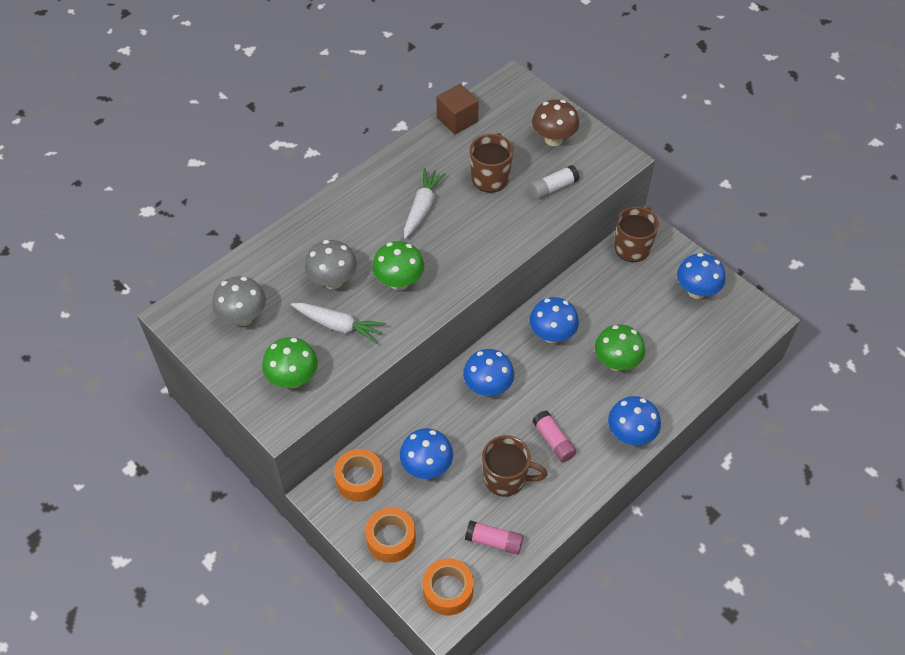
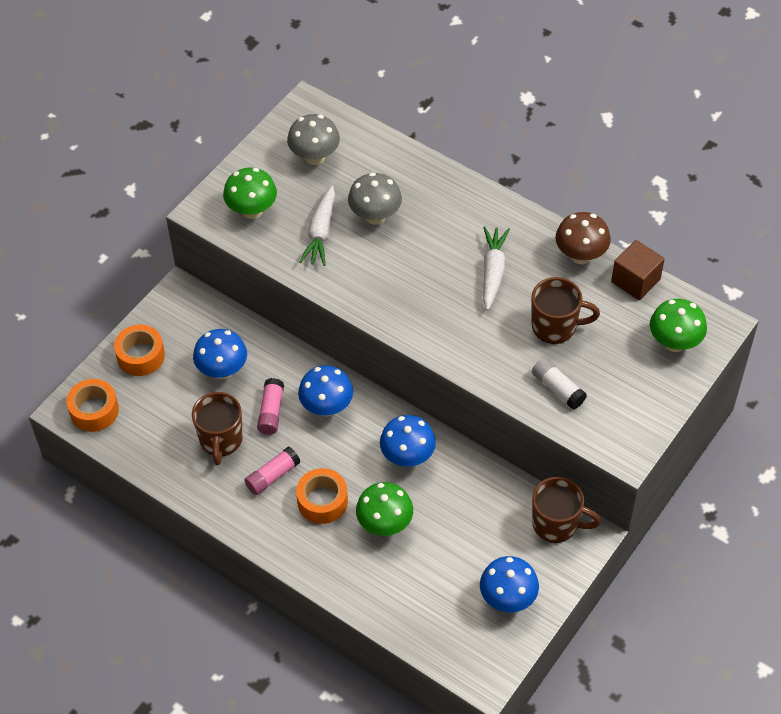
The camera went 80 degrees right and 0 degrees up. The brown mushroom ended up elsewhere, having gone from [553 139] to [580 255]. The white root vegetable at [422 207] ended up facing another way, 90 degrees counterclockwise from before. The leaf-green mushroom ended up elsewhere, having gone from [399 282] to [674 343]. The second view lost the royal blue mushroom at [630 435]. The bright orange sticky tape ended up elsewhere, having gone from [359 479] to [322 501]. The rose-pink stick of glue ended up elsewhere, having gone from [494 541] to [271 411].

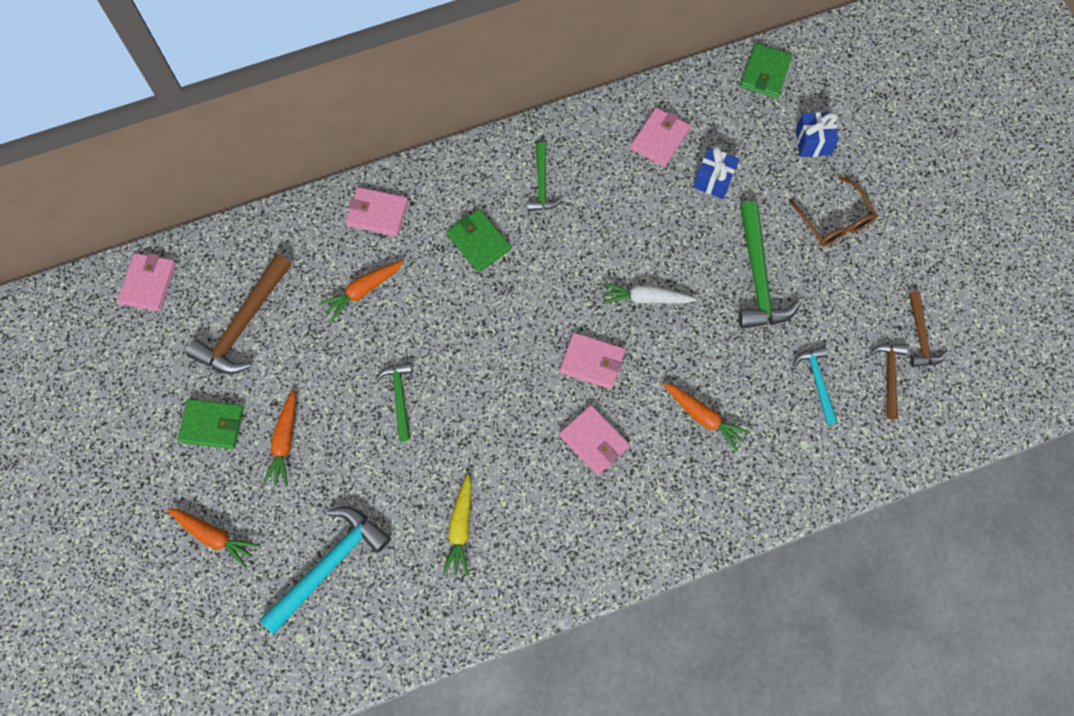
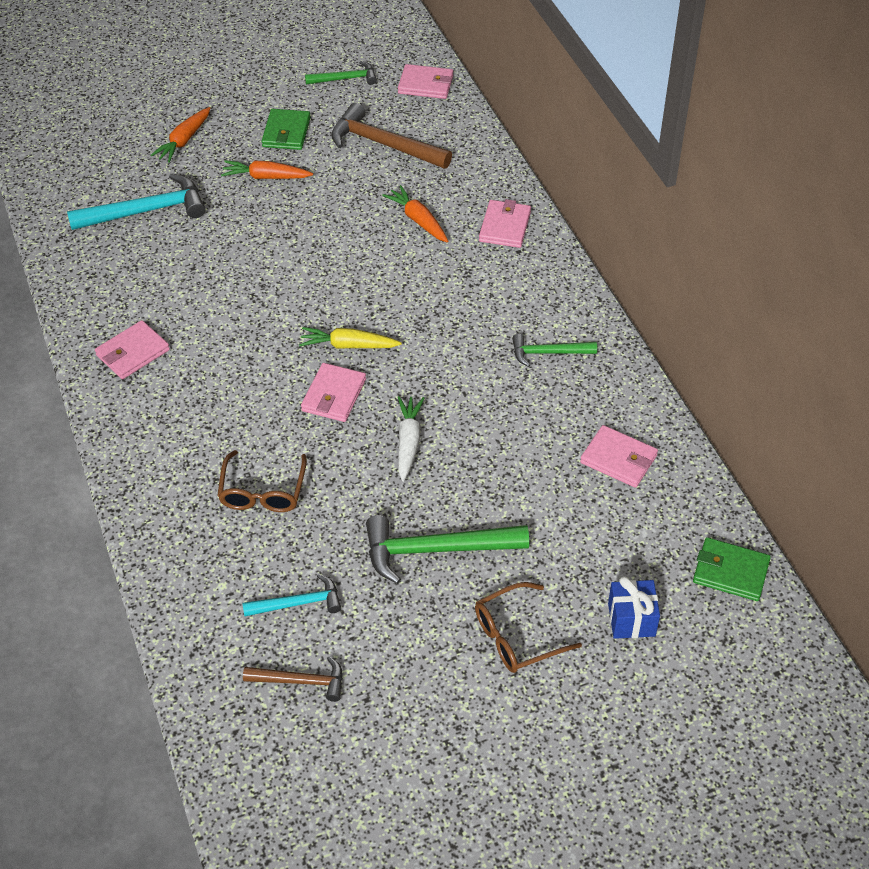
The camera went 90 degrees right and 20 degrees down. The second view lost the royal blue gift at [713 180]. The second view lost the leaf-green wallet at [478 242]. The second view lost the brown carpenter's hammer at [920 336]. The leaf-green carpenter's hammer ended up elsewhere, having gone from [399 397] to [345 79]. Where the bright orange root vegetable stood at [704 417], the brown spectacles came to stand at [263 491]. The rose-pink wallet ended up elsewhere, having gone from [594 441] to [133 353]. The golden root vegetable ended up elsewhere, having gone from [460 528] to [348 345]. The aqua carpenter's hammer at [329 565] ended up facing another way, 60 degrees counterclockwise from before.

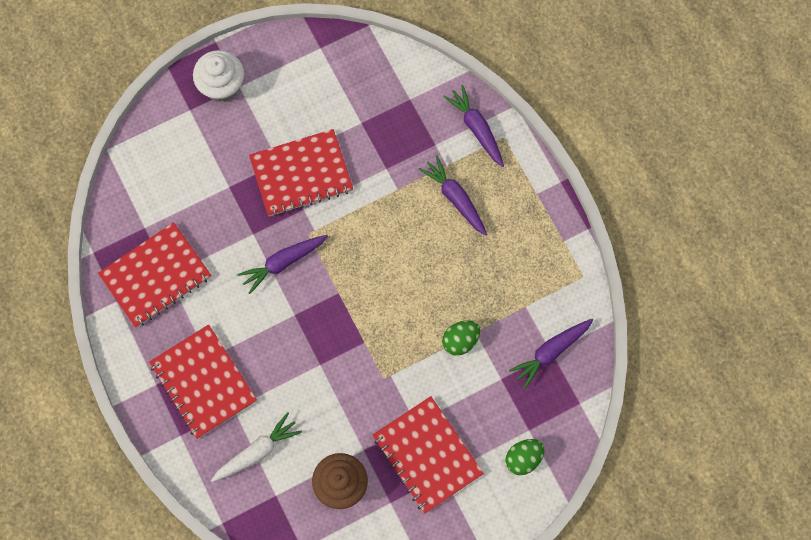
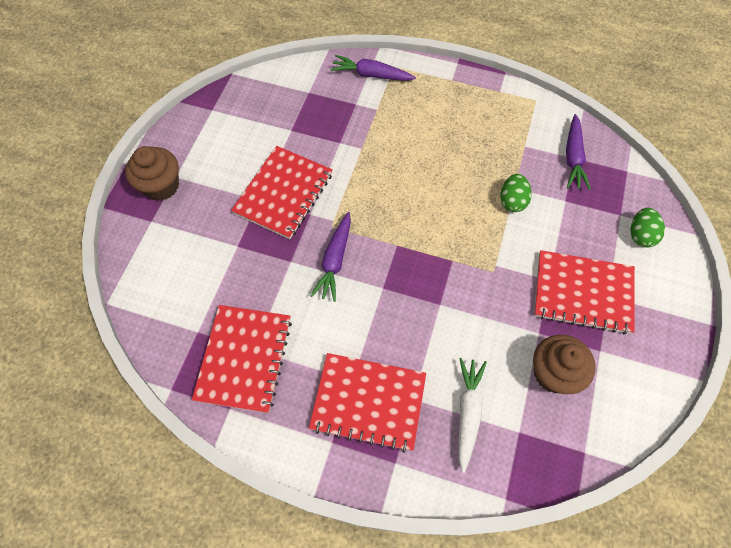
The camera went 45 degrees left and 10 degrees down. What was the white fairy cake at [222 86] turned into the brown fairy cake at [161 186]. The second view lost the violet root vegetable at [455 198].

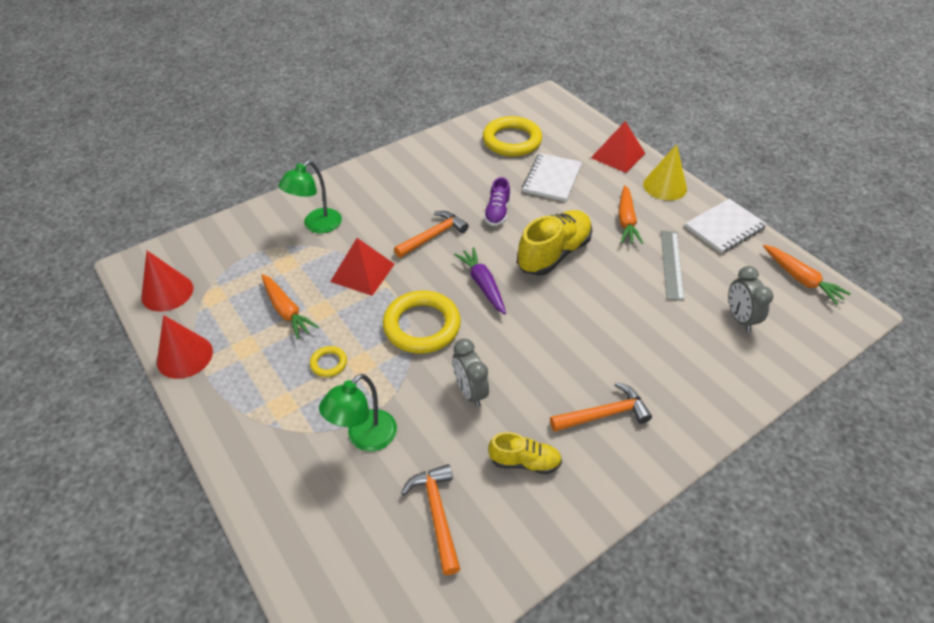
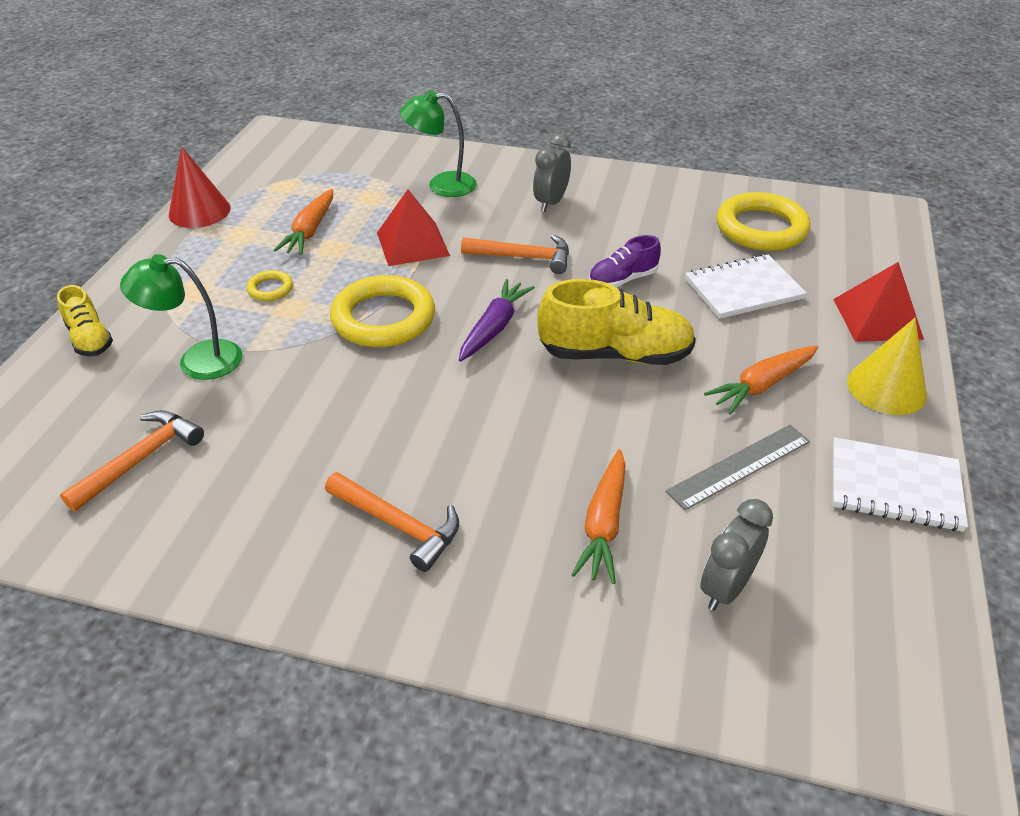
The camera went 50 degrees right and 5 degrees down. The bright orange root vegetable ended up elsewhere, having gone from [800 279] to [604 523]. The second view lost the crimson solid cone at [167 292]. The ash-grey alarm clock ended up elsewhere, having gone from [470 392] to [551 202]. The golden sneaker ended up elsewhere, having gone from [524 461] to [90 339].

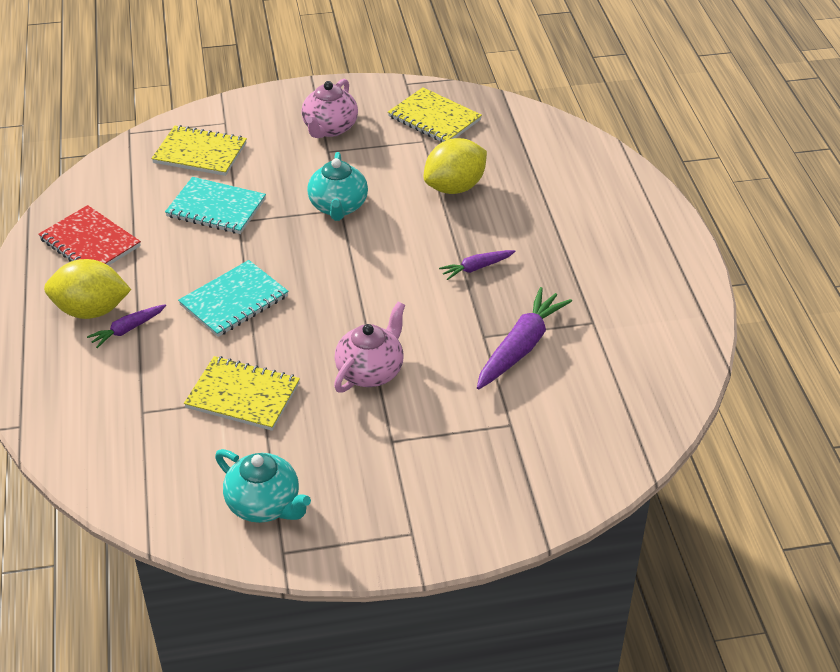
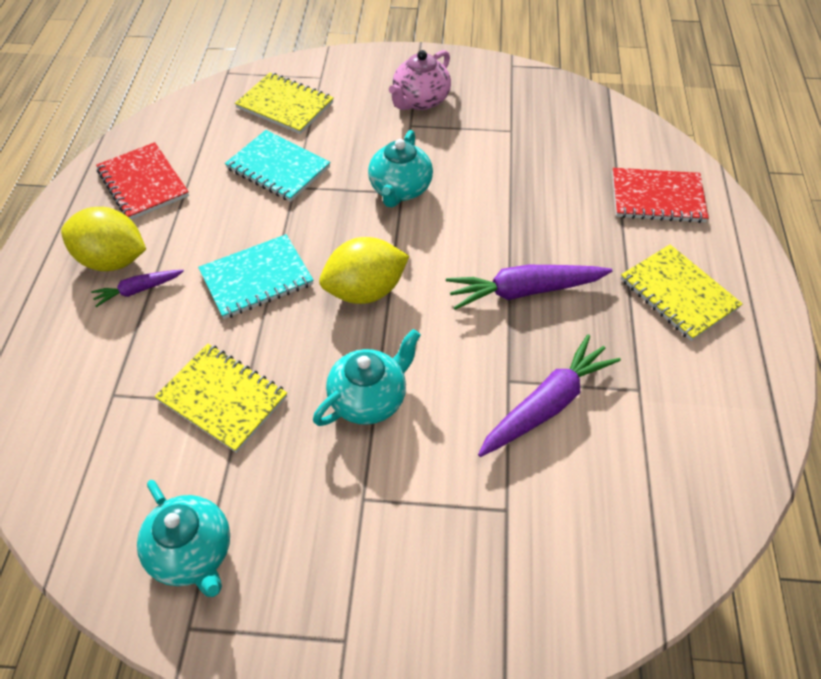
The camera went 15 degrees right and 10 degrees up. The golden notebook ended up elsewhere, having gone from [434 118] to [678 294]. The golden toy lemon ended up elsewhere, having gone from [455 187] to [365 291]. The size of the violet root vegetable at [476 268] changed by a factor of 1.83. What was the rose-pink tea pot at [371 371] turned into the aqua tea pot at [369 399]. The second view gained the crimson notebook at [657 197].

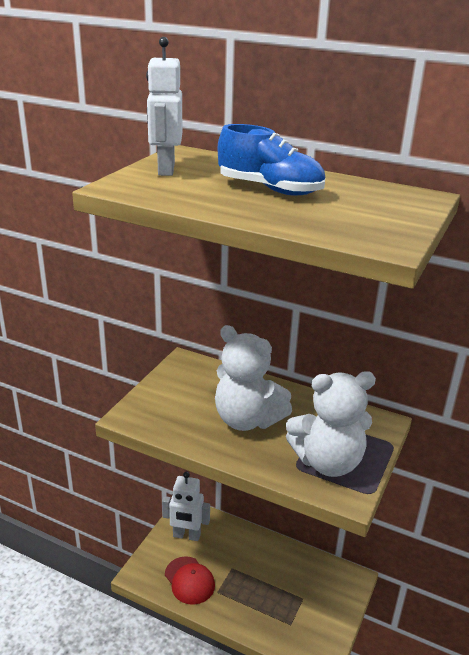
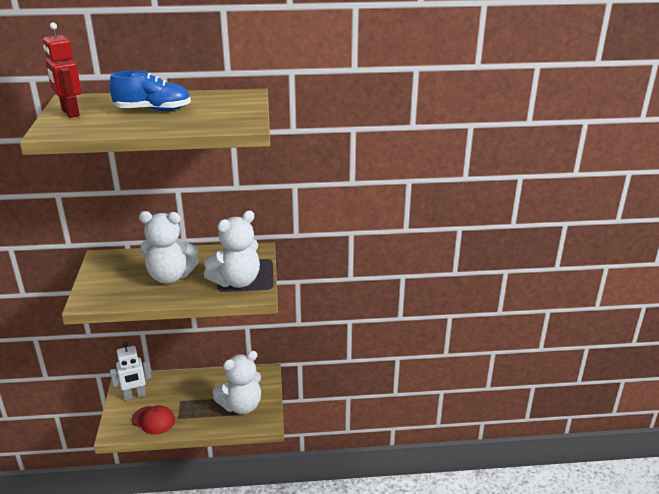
The camera went 30 degrees left and 0 degrees up. What was the white robot figure at [165 169] turned into the crimson robot figure at [70 113]. The second view gained the white teddy at [241 405].

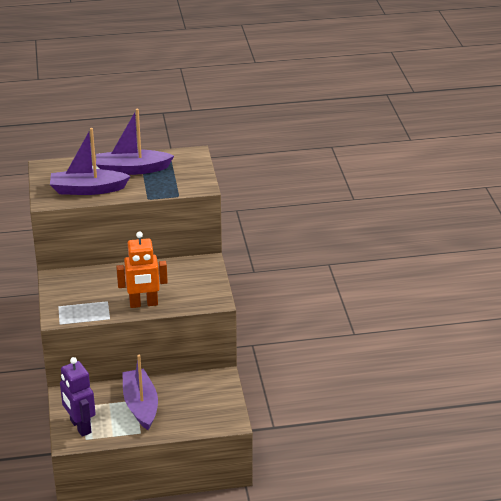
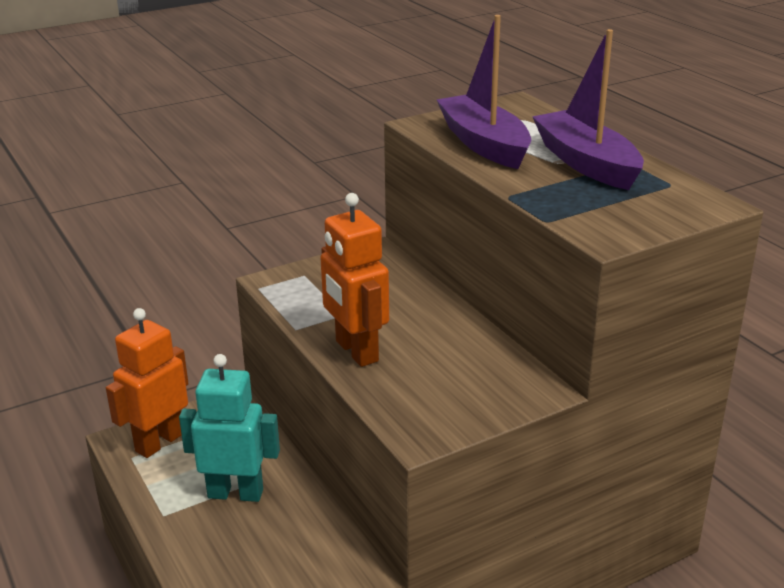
The camera went 70 degrees right and 5 degrees down. Where the violet toy boat stood at [140 405], the aqua robot figure came to stand at [235 493]. What was the violet robot figure at [80 426] turned into the bright orange robot figure at [159 442].

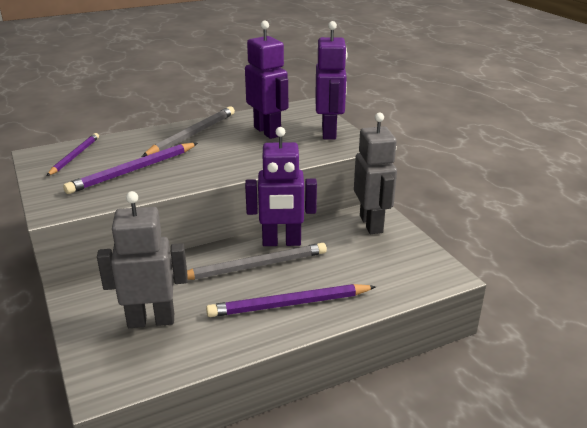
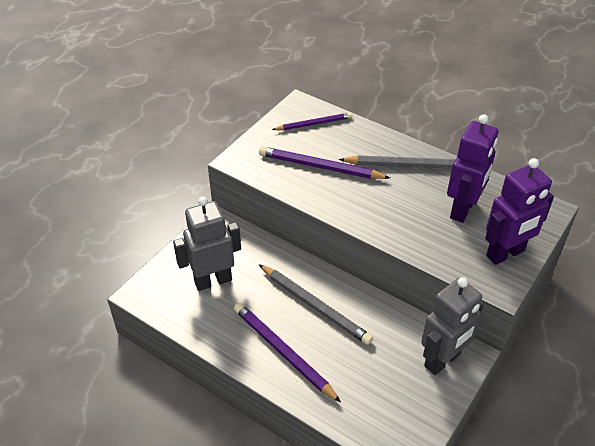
The camera went 60 degrees right and 15 degrees up. The second view lost the violet robot figure at [281 242]. The ash-grey robot figure at [151 320] ended up facing another way, 75 degrees counterclockwise from before.

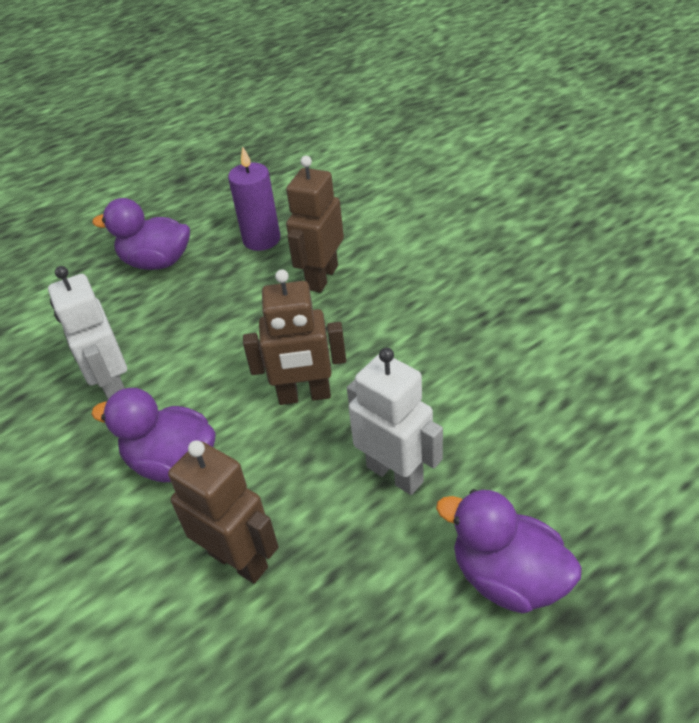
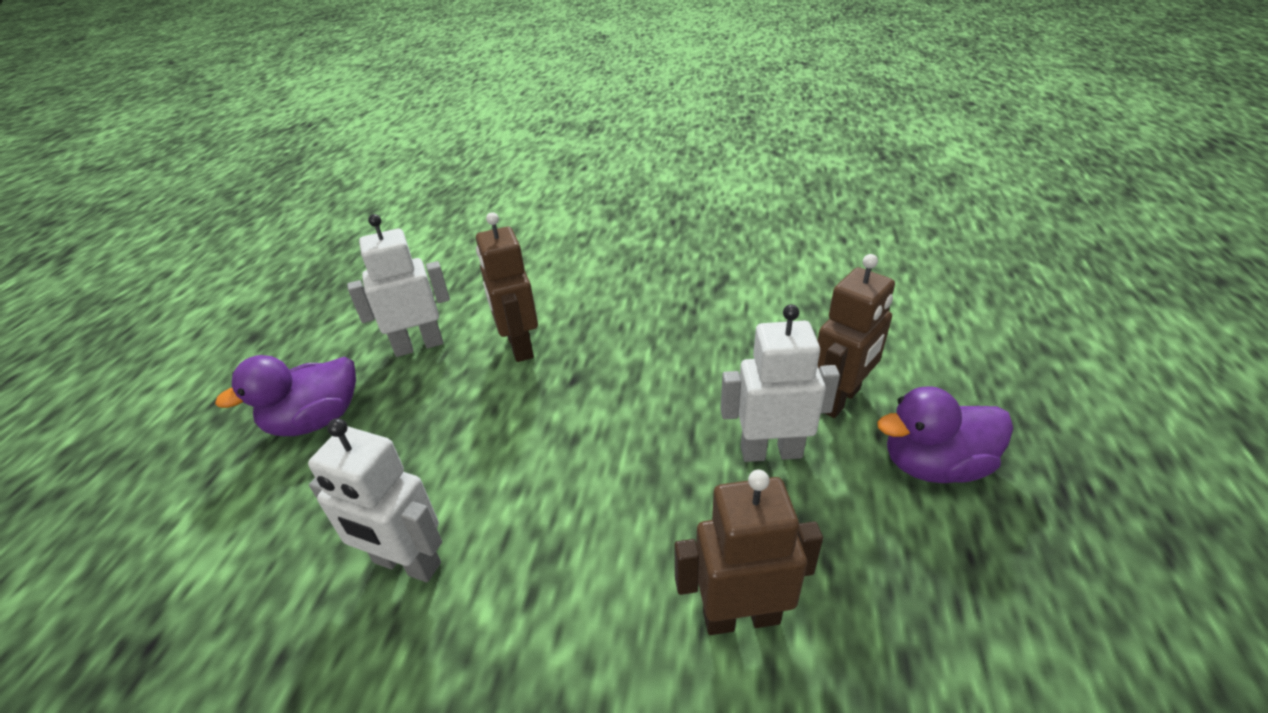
The camera went 45 degrees left and 5 degrees down. Where the violet candle stood at [261 239], the white robot figure came to stand at [418 345]. The brown robot figure ended up elsewhere, having gone from [304 396] to [839 399]. The second view lost the violet rubber duck at [172 462].

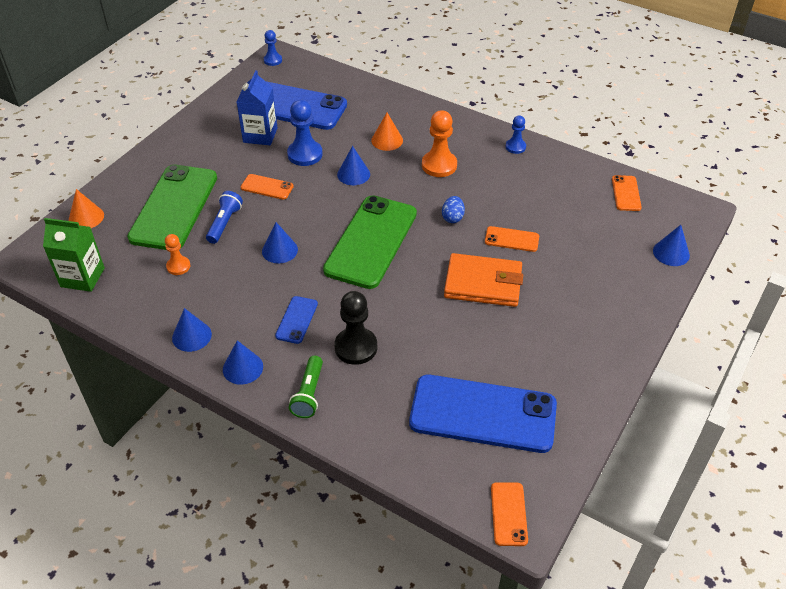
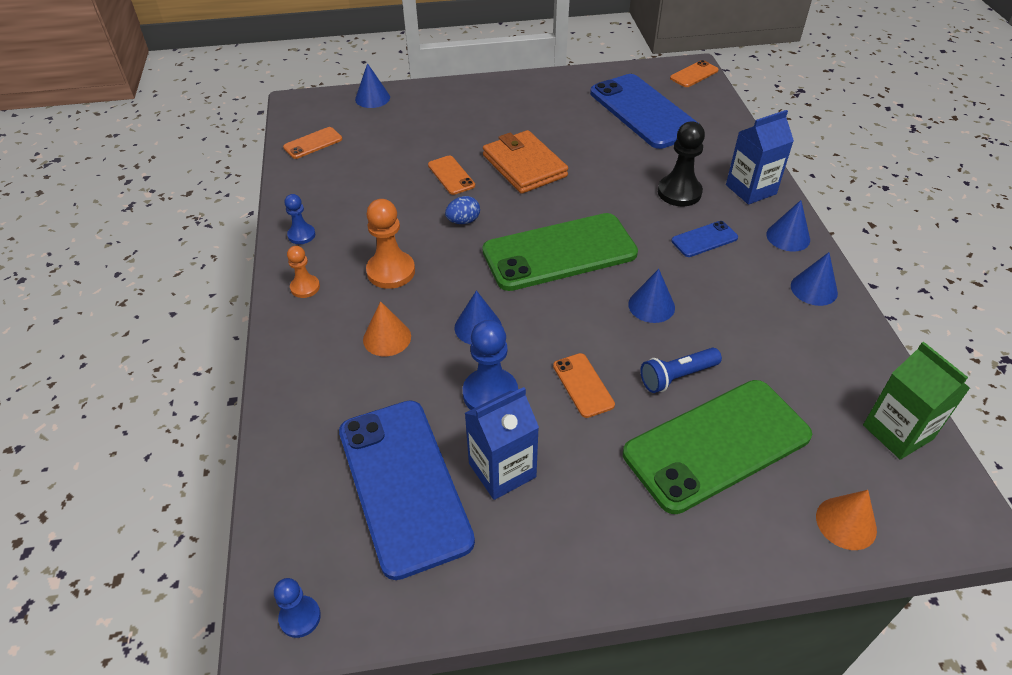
The camera went 130 degrees left and 0 degrees up. The bright orange game pawn ended up elsewhere, having gone from [178 266] to [305 287]. Where the leaf-green torch stood at [309 394], the royal blue juice carton came to stand at [751 189].

